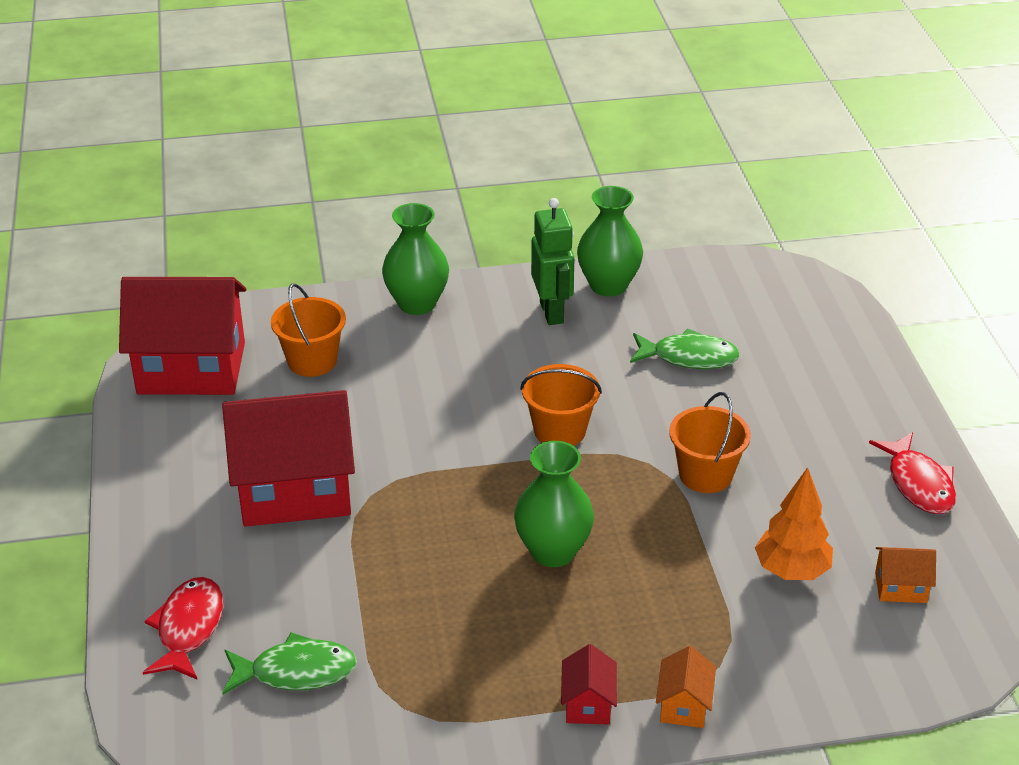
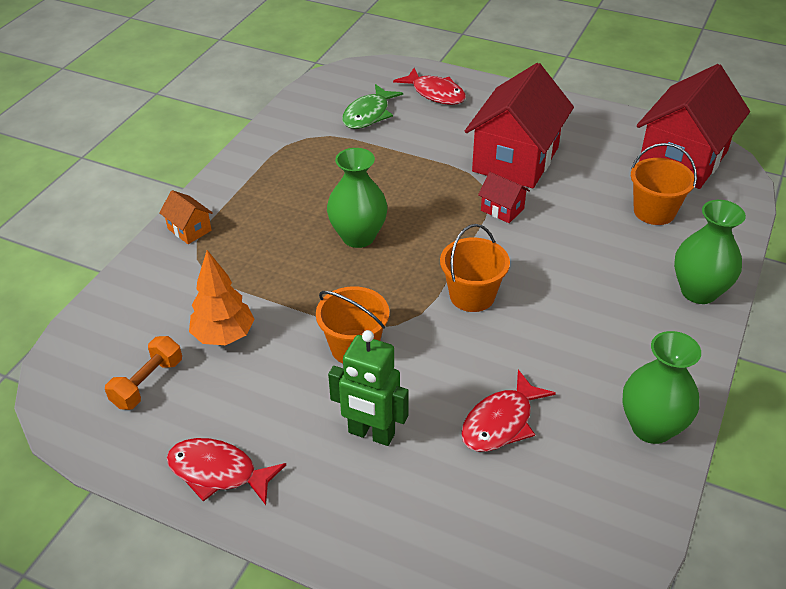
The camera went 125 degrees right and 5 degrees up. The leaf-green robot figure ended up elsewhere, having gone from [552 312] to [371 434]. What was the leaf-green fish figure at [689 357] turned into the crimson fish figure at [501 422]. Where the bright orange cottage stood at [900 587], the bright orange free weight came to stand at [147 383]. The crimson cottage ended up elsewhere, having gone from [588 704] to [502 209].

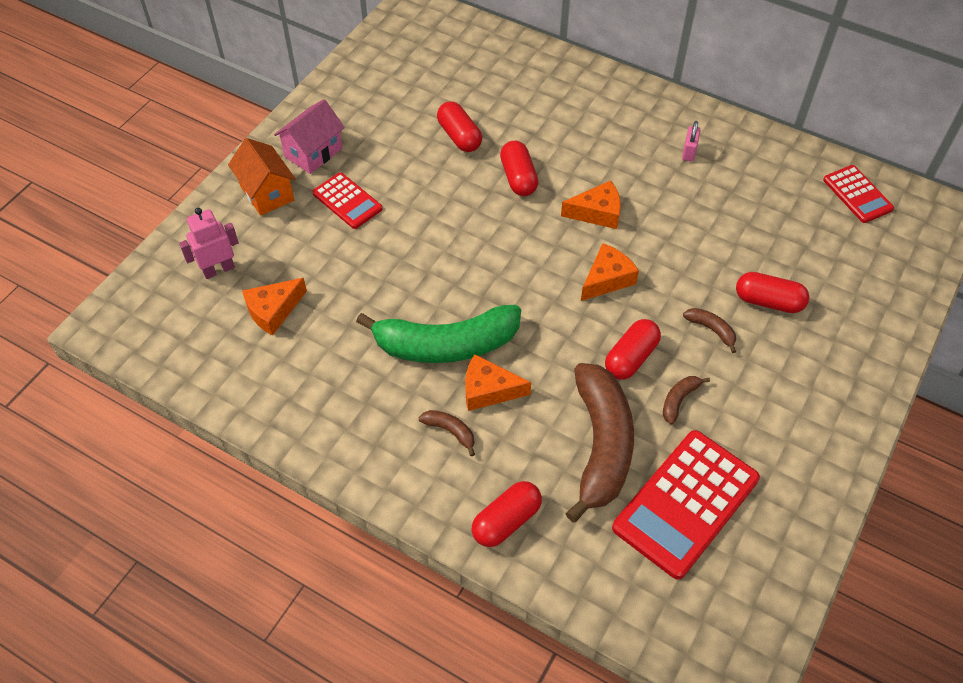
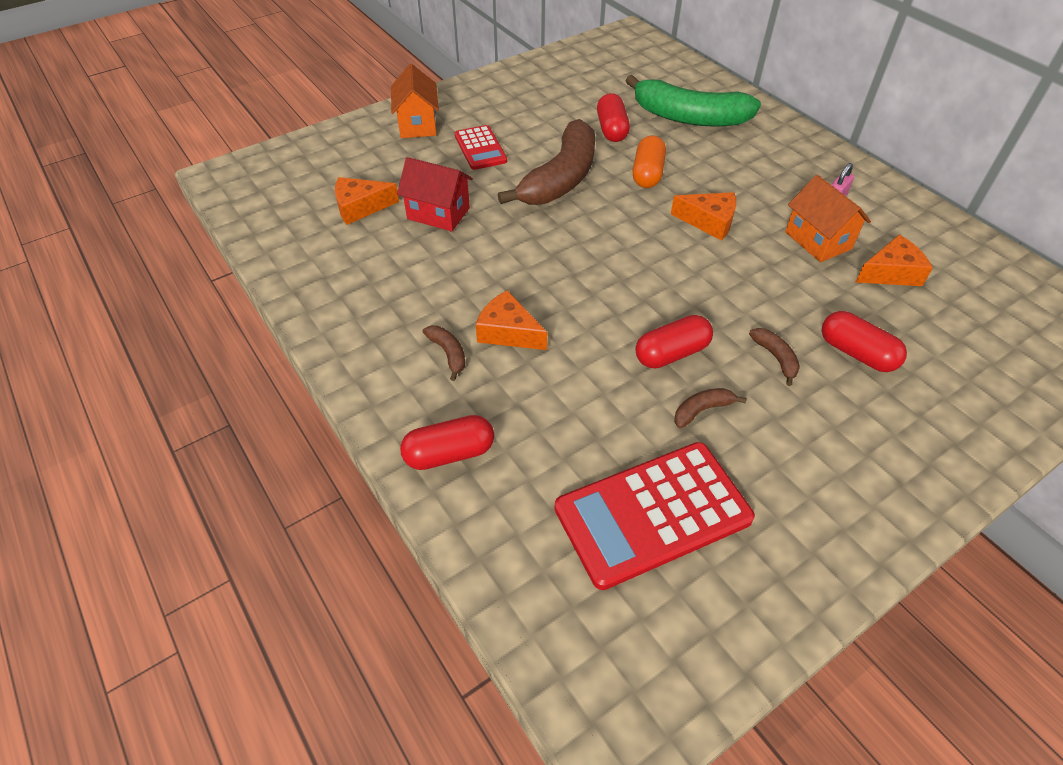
The camera went 25 degrees right and 5 degrees down. The second view lost the rose-pink cottage at [313 152]. What was the crimson capsule at [518 178] turned into the bright orange capsule at [647 174]. The second view lost the crimson calculator at [857 194]. The second view lost the rose-pink robot figure at [218 269]. The bright orange piece of cheese ended up elsewhere, having gone from [607 279] to [891 273]. The leaf-green banana ended up elsewhere, having gone from [446 345] to [689 117]. The brown banana ended up elsewhere, having gone from [601 445] to [561 178]. The second view gained the crimson cottage at [438 213]. The second view gained the bright orange cottage at [818 240].

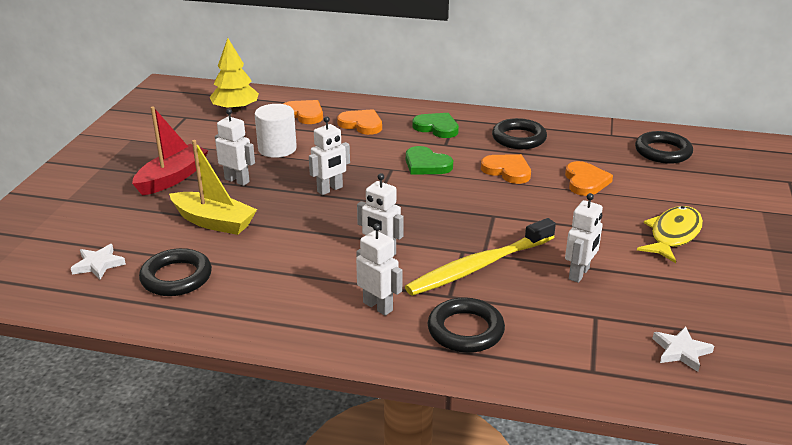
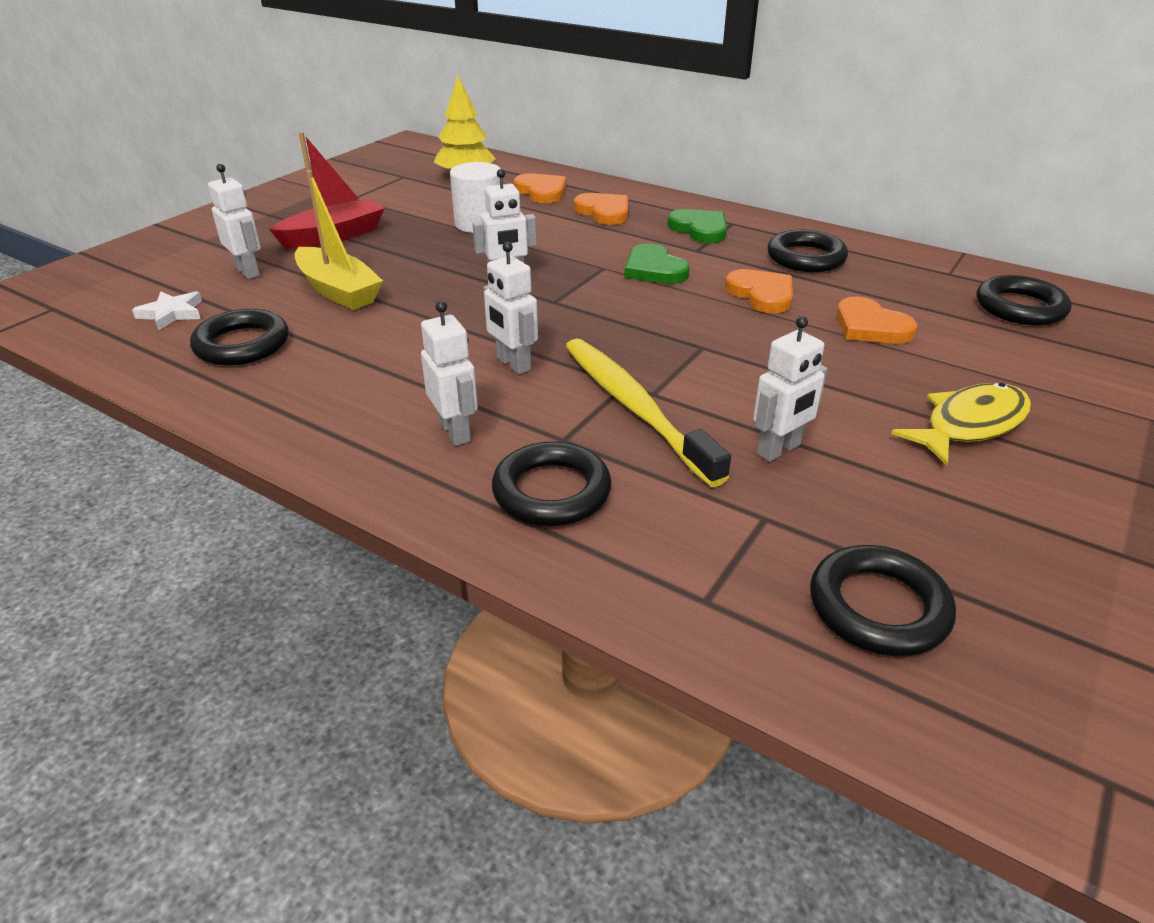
The camera went 20 degrees right and 5 degrees up. The white robot figure ended up elsewhere, having gone from [237 180] to [248 271]. The bright orange love heart at [585 181] ended up facing another way, 120 degrees clockwise from before. The golden dental brush at [479 266] ended up facing another way, 75 degrees clockwise from before. Where the white star shape stood at [681 351], the jet-black hoop came to stand at [878 607].

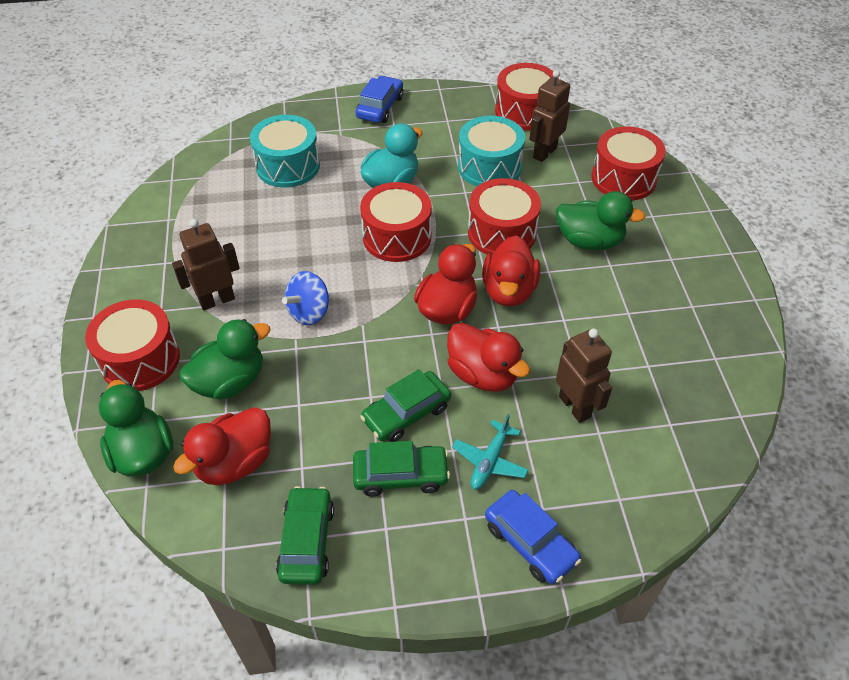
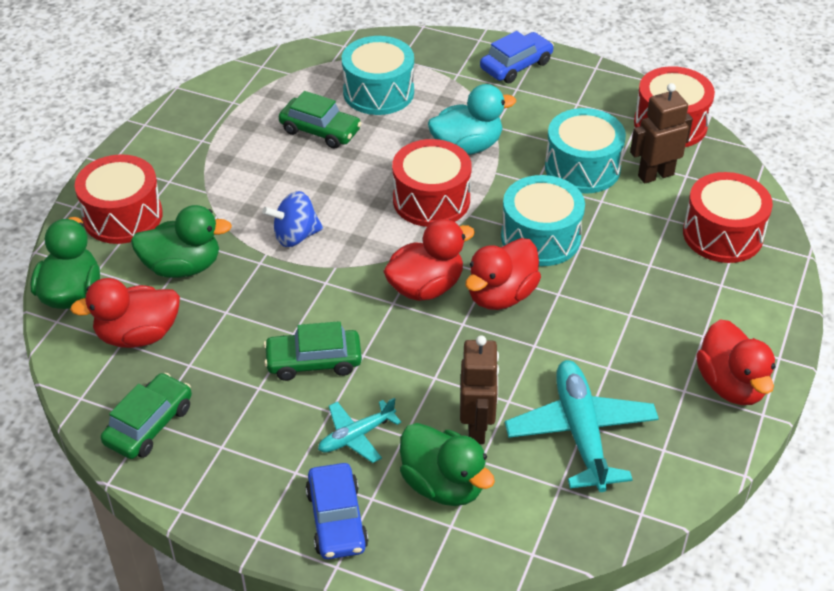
The camera went 30 degrees right and 5 degrees down. What was the crimson toy drum at [502 233] turned into the aqua toy drum at [540 237]. The leaf-green rubber duck ended up elsewhere, having gone from [589 241] to [443 485]. The second view lost the brown robot figure at [217 300]. The crimson rubber duck ended up elsewhere, having gone from [483 374] to [731 385]. The leaf-green automobile ended up elsewhere, having gone from [400 475] to [320 130]. The second view gained the aqua aeroplane at [580 432].

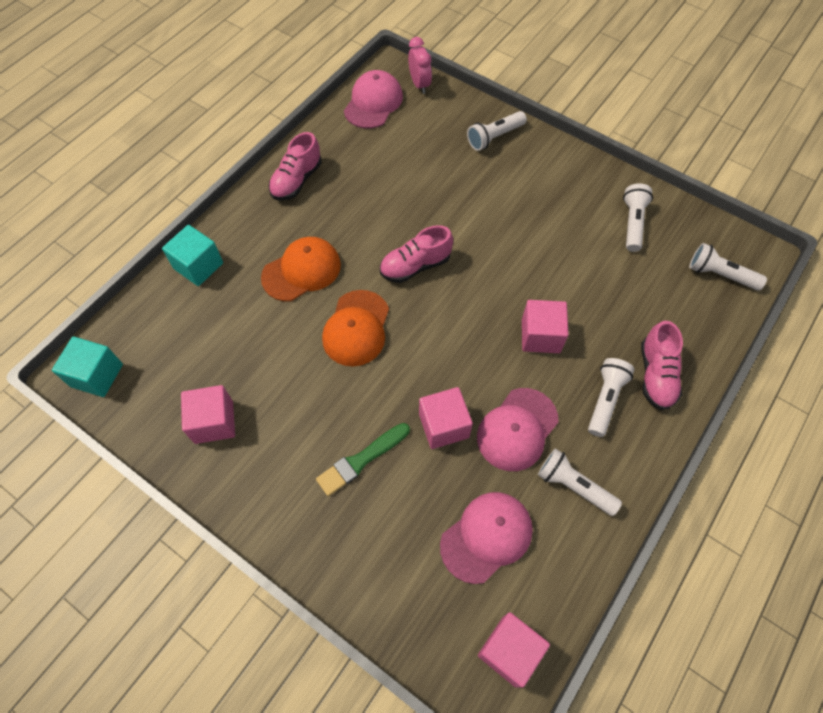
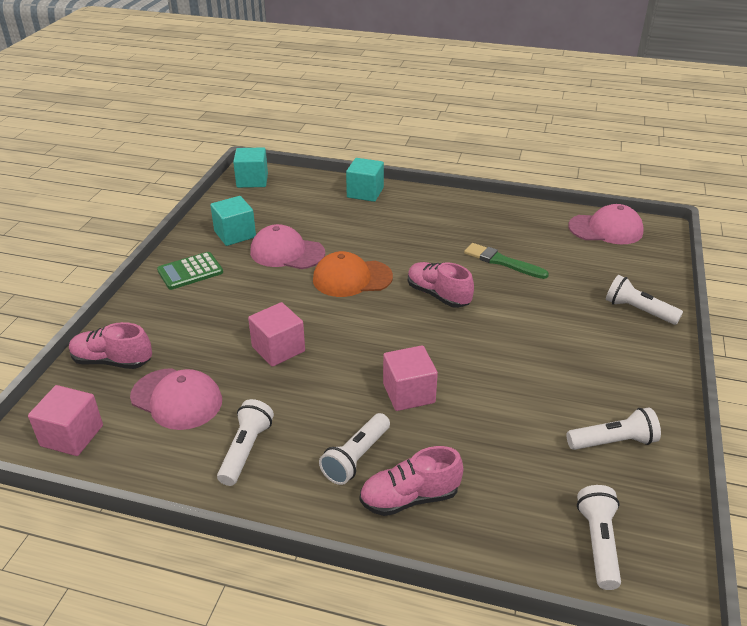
The camera went 70 degrees right and 25 degrees down. The second view lost the rose-pink alarm clock at [419 84]. The rose-pink sneaker ended up elsewhere, having gone from [296 180] to [112 361]. The second view lost the bright orange baseball cap at [302 271]. The white torch at [605 399] ended up facing another way, 120 degrees clockwise from before. What was the rose-pink cube at [214 422] turned into the aqua cube at [235 234]. The rose-pink baseball cap ended up elsewhere, having gone from [517 429] to [287 252]. The leaf-green brush ended up elsewhere, having gone from [361 460] to [502 262]. The second view gained the leaf-green calculator at [190 271].

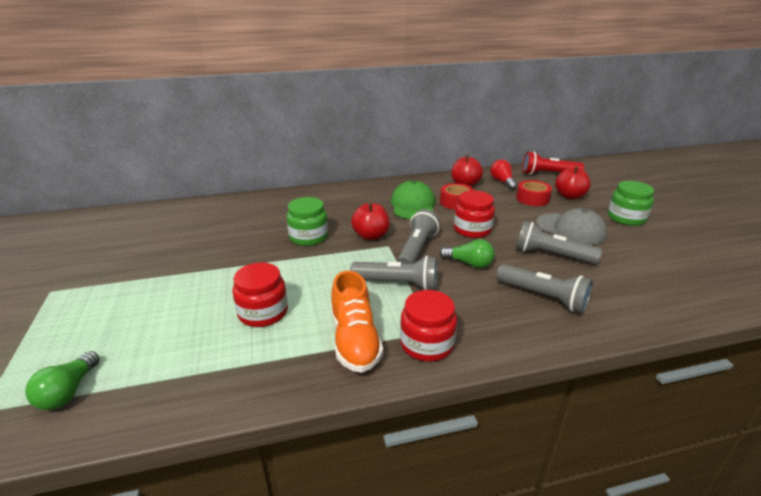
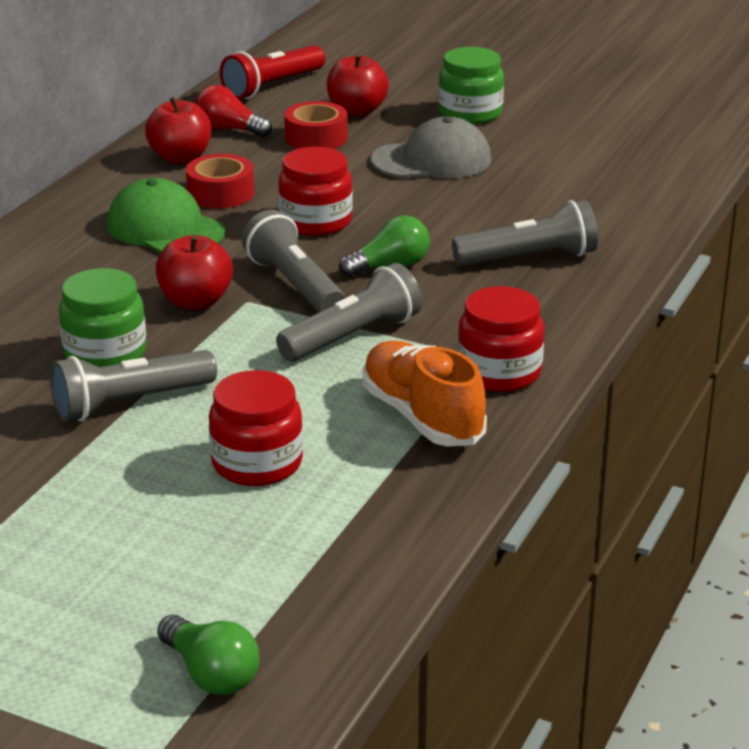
The camera went 50 degrees left and 0 degrees up. The ash-grey torch ended up elsewhere, having gone from [551 255] to [130 403]. The bright orange sneaker at [354 340] ended up facing another way, 150 degrees counterclockwise from before.

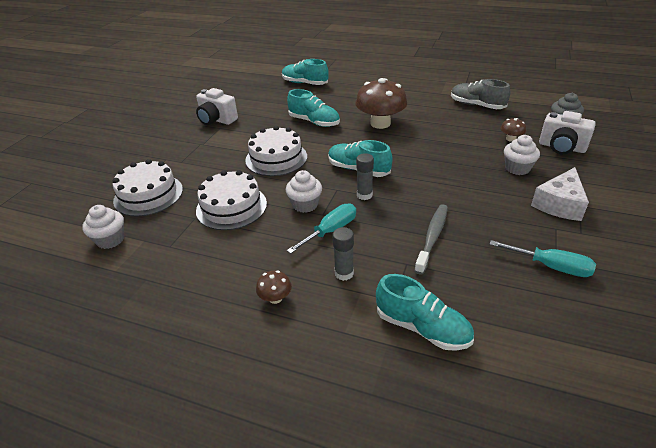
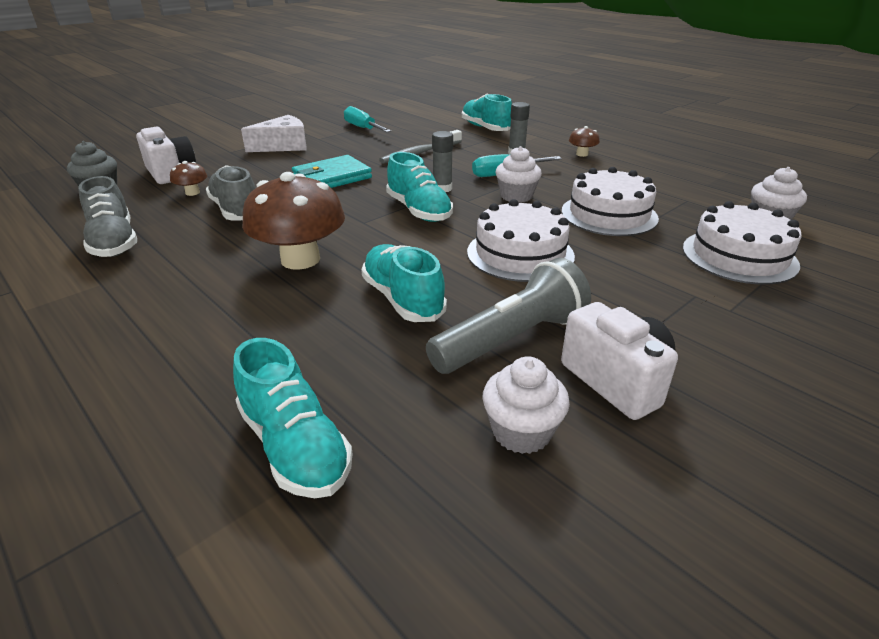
The camera went 155 degrees left and 5 degrees down. The white fairy cake ended up elsewhere, having gone from [517 168] to [521 432]. The second view gained the aqua wallet at [332 177]. The second view gained the ash-grey sneaker at [236 210]. The second view gained the ash-grey torch at [511 339].

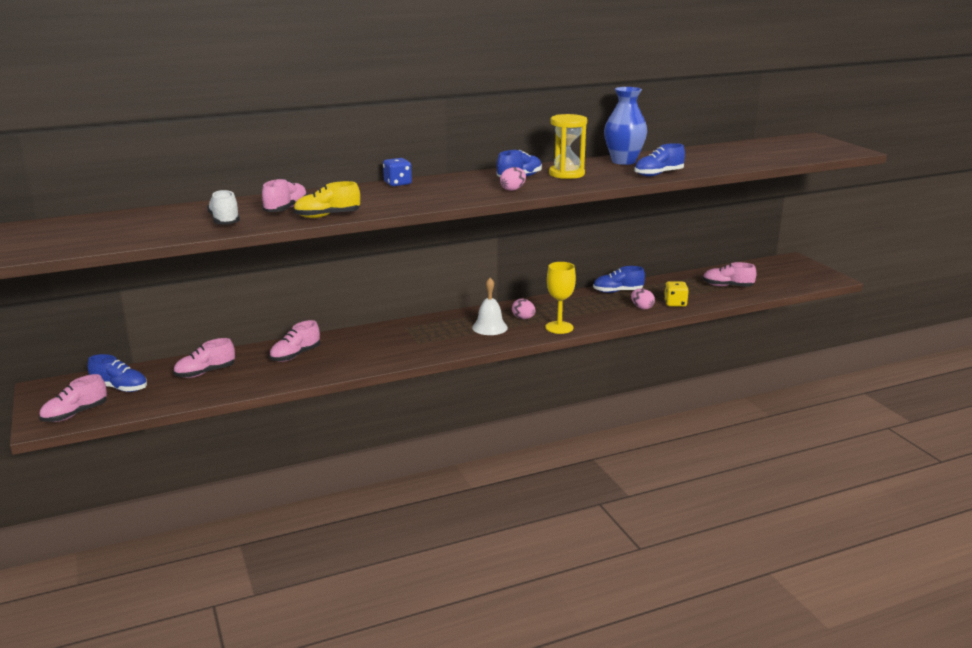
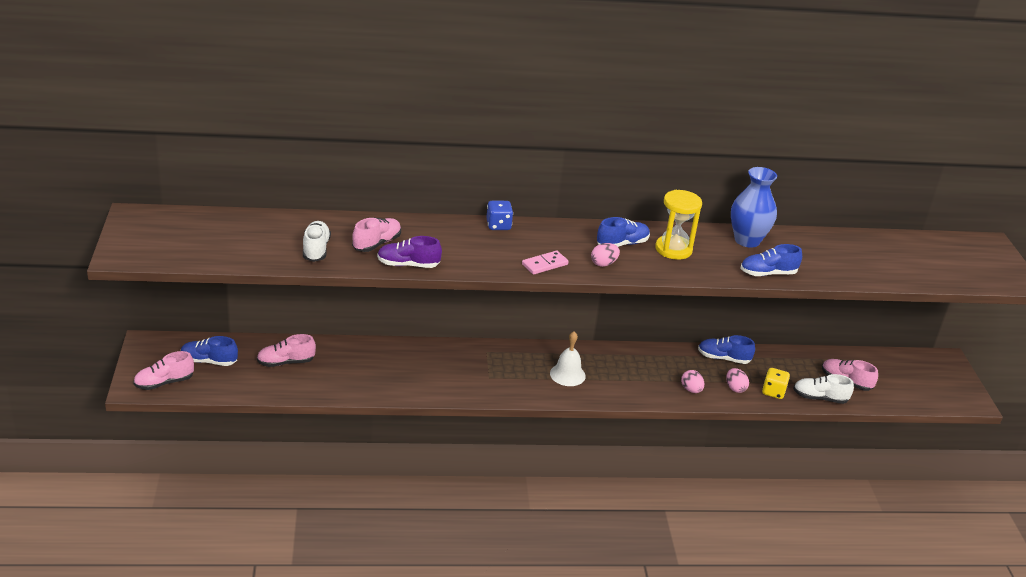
The camera went 15 degrees right and 10 degrees up. What was the golden sneaker at [327 216] turned into the violet sneaker at [408 265]. The second view lost the golden wine glass at [559 327]. The rose-pink toy egg ended up elsewhere, having gone from [523 318] to [691 390]. The second view lost the rose-pink sneaker at [295 355]. The royal blue sneaker at [120 388] ended up facing another way, 150 degrees clockwise from before. The second view gained the rose-pink domino tile at [544 264]. The second view gained the white sneaker at [820 398].

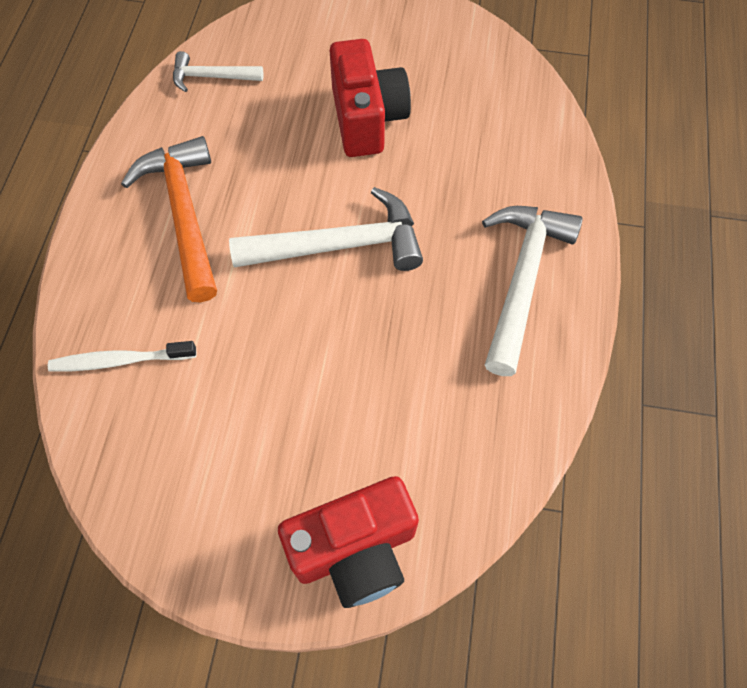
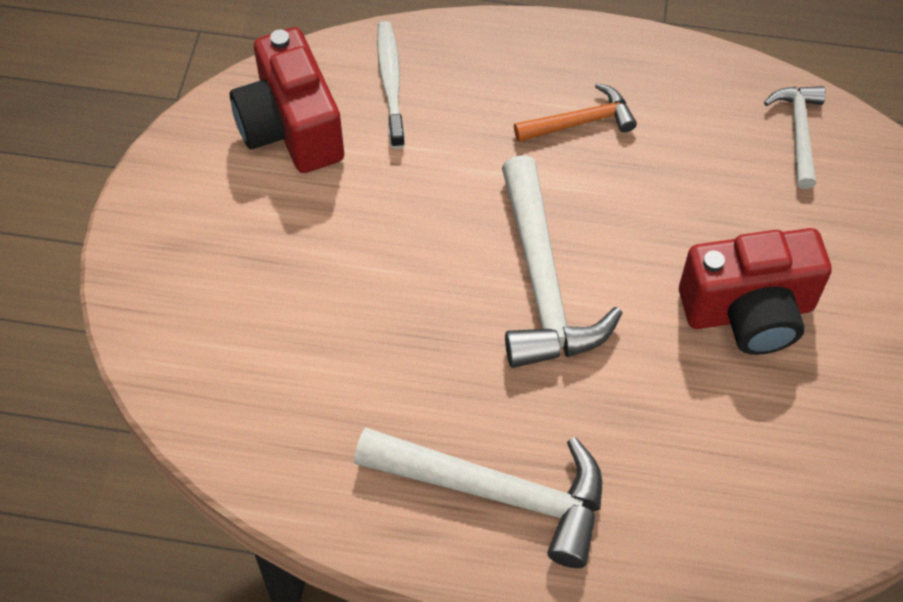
The camera went 90 degrees right and 5 degrees down. The size of the bright orange carpenter's hammer at [184 214] changed by a factor of 0.55. The crimson compact camera ended up elsewhere, having gone from [355 550] to [291 128].

